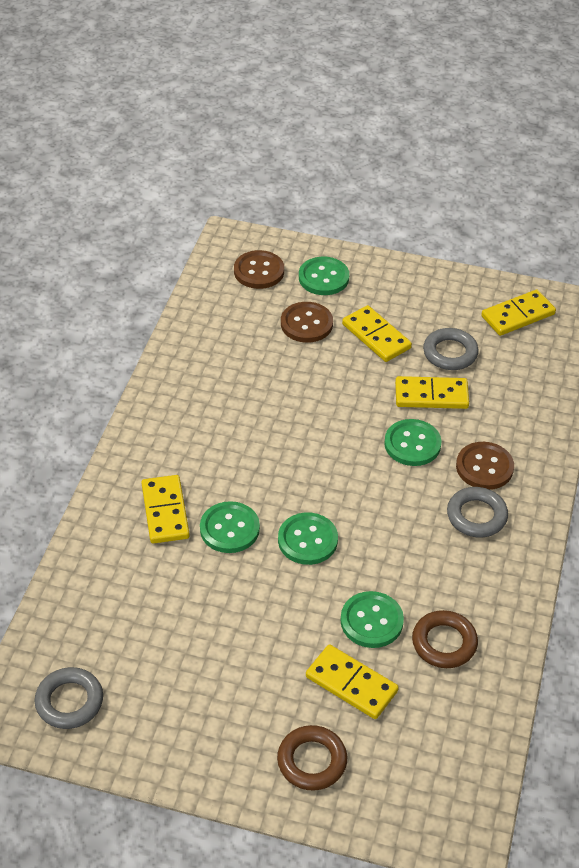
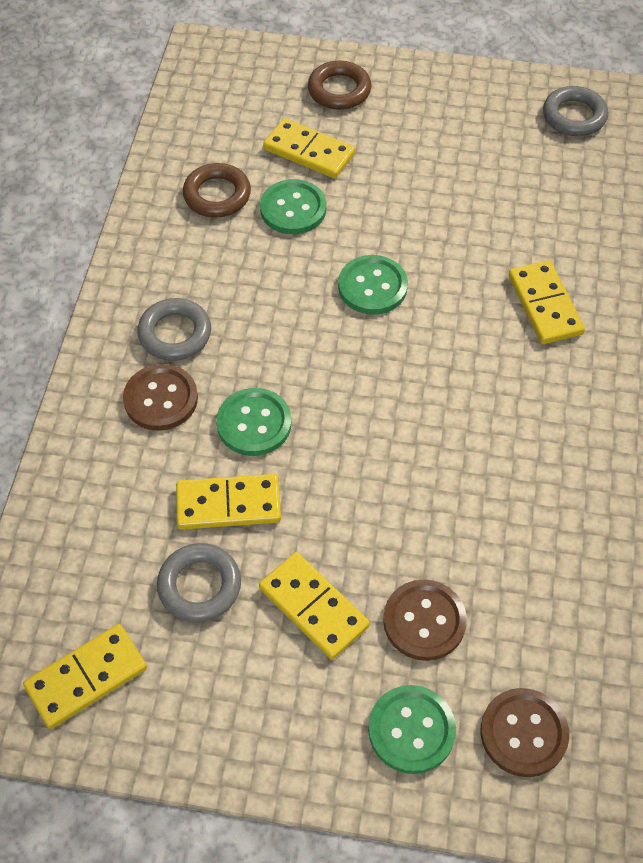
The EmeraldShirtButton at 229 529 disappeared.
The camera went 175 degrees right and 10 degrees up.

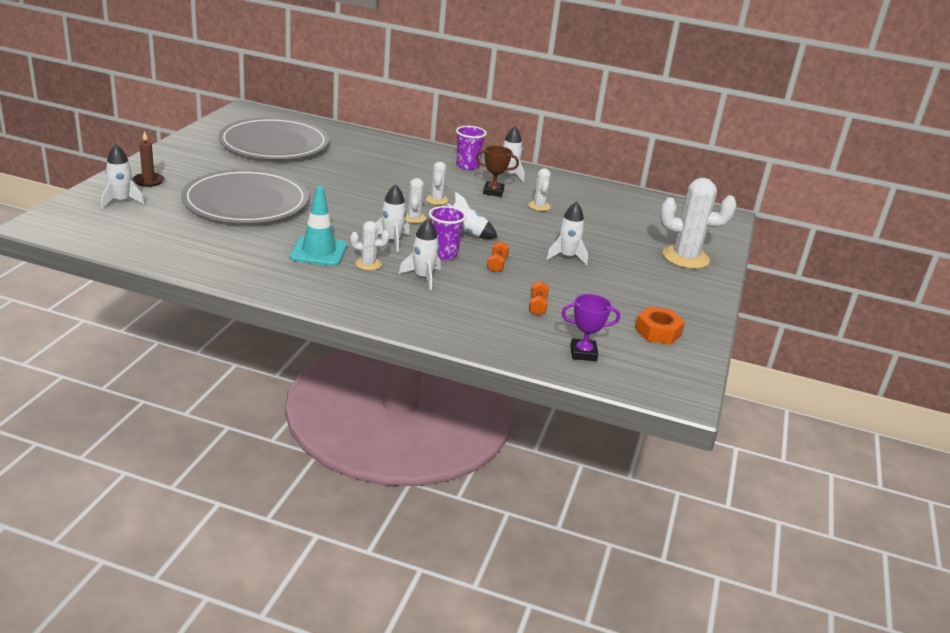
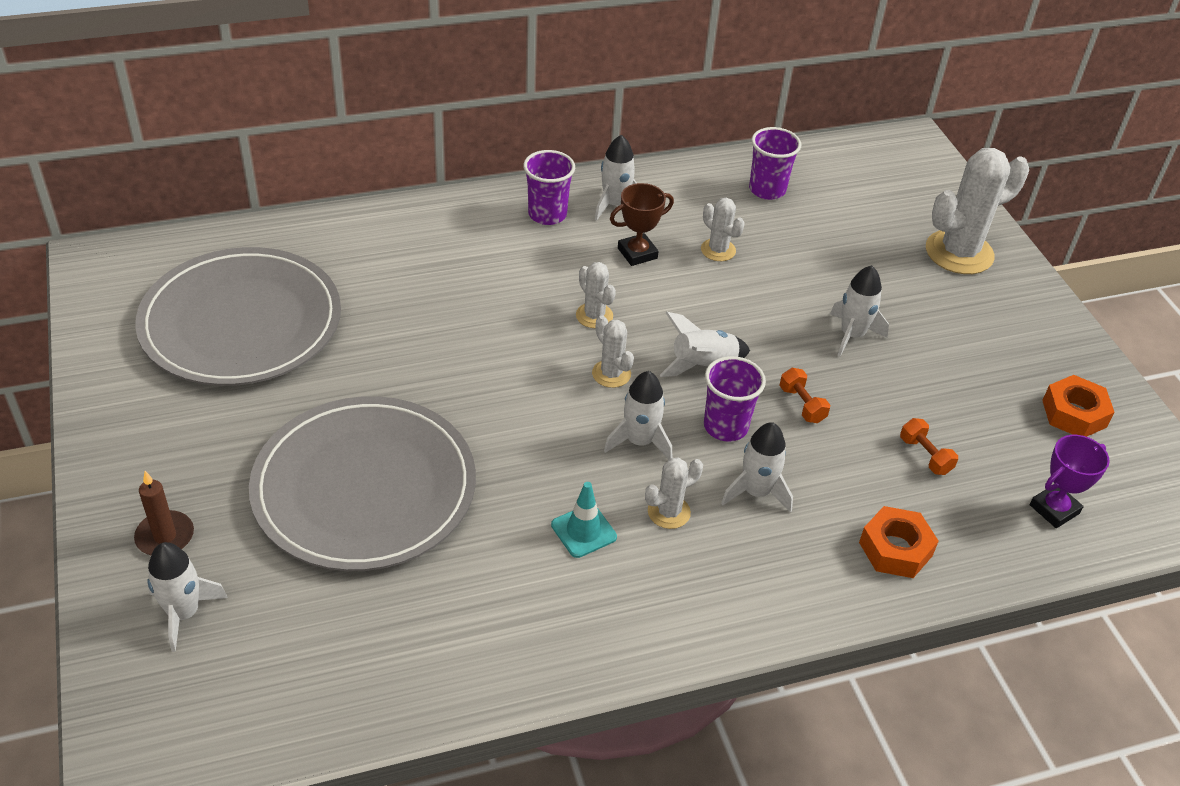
The PurpleCup at 767 190 appeared.
The OrangeColouredHexagonNut at 895 549 appeared.
The TealRoadCone at 318 252 changed to 0.62 times the size.
The camera went 35 degrees left and 15 degrees up.

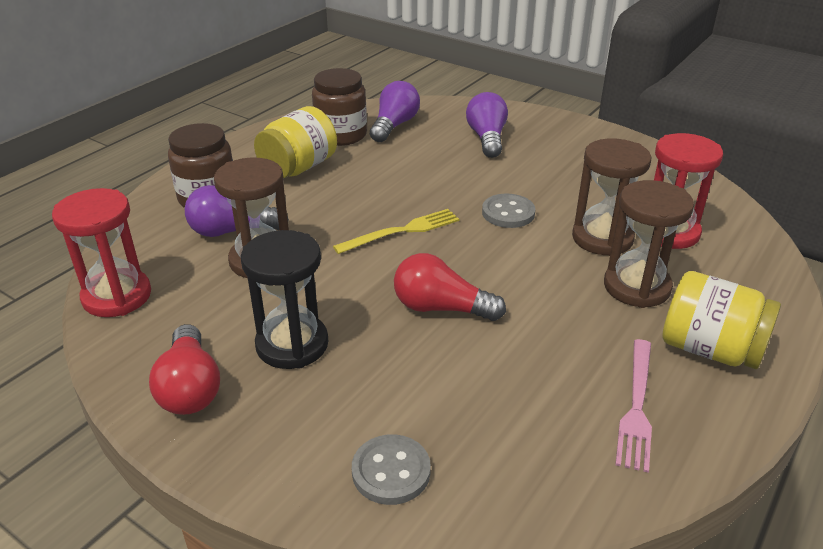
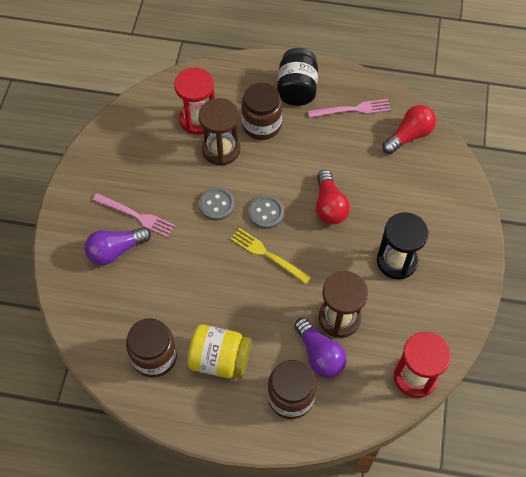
The PurpleLightBulb at 394 125 disappeared.
The PinkFork at 136 215 appeared.
The CrimsonLightBulb moved from 190 388 to 409 136.
The GrayShirtButton moved from 391 471 to 266 213.
The BrownSandglass at 636 287 was replaced by the BrownJar at 261 125.
The GoldenJar at 710 349 became the BlackJar at 297 89.
The camera went 115 degrees left and 25 degrees up.

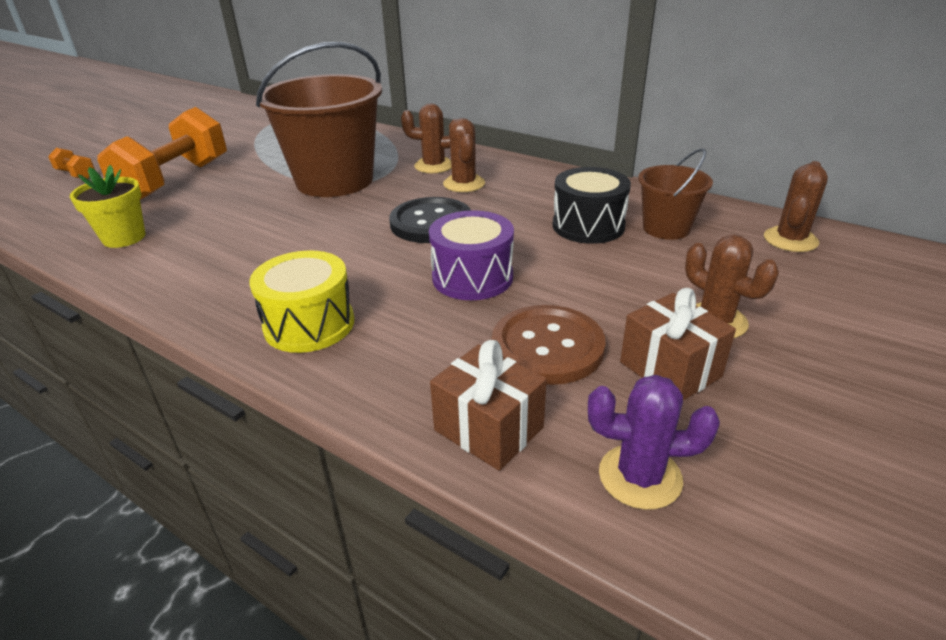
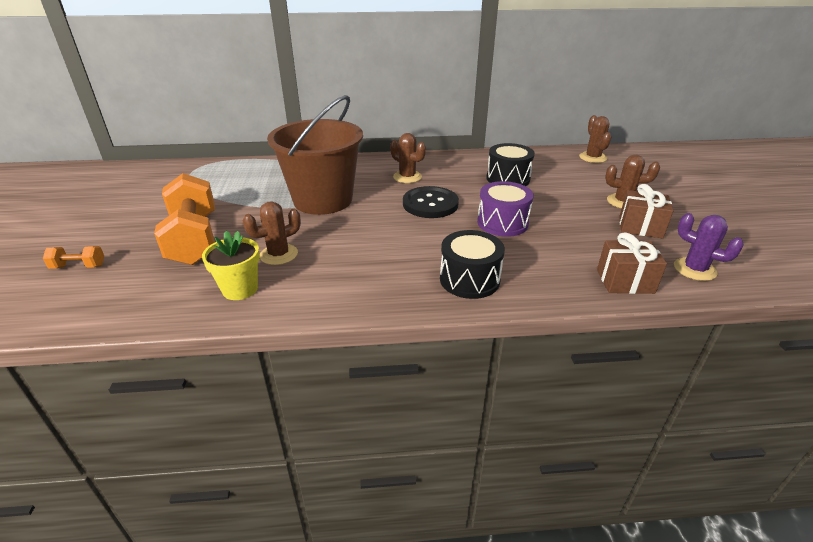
The BrownShirtButton at 547 347 disappeared.
The BrownSandBucket at 666 228 disappeared.
The BrownCactus moved from 434 166 to 279 254.
The GoldenToyDrum at 309 324 became the BlackToyDrum at 469 279.
The PurpleCactus at 640 477 turned 75 degrees clockwise.
The camera went 40 degrees left and 0 degrees up.

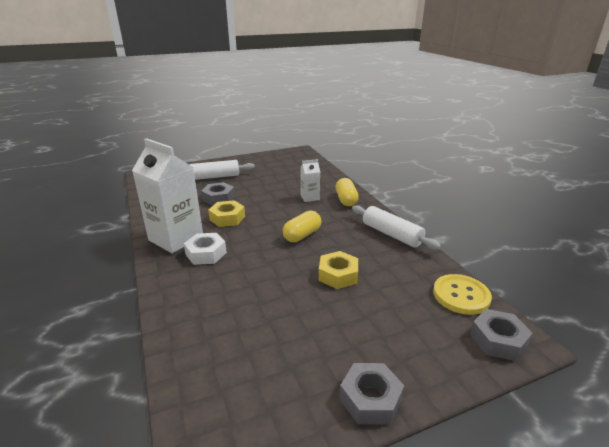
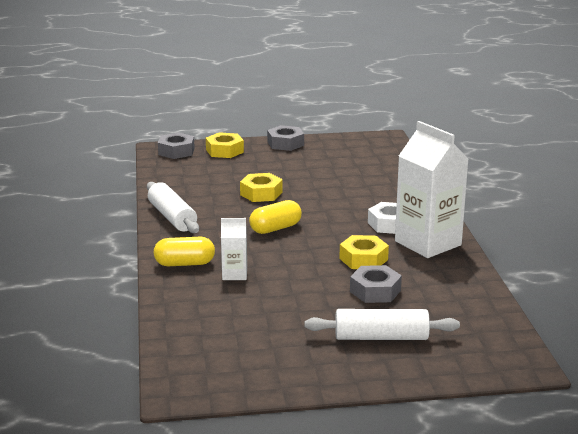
The GoldenShirtButton at 461 295 disappeared.
The GoldenHexagonNut at 224 151 appeared.
The GoldenCapsule at 346 200 turned 75 degrees clockwise.
The camera went 165 degrees left and 5 degrees down.

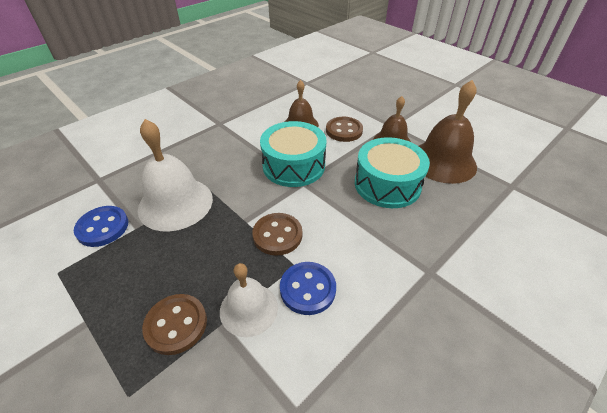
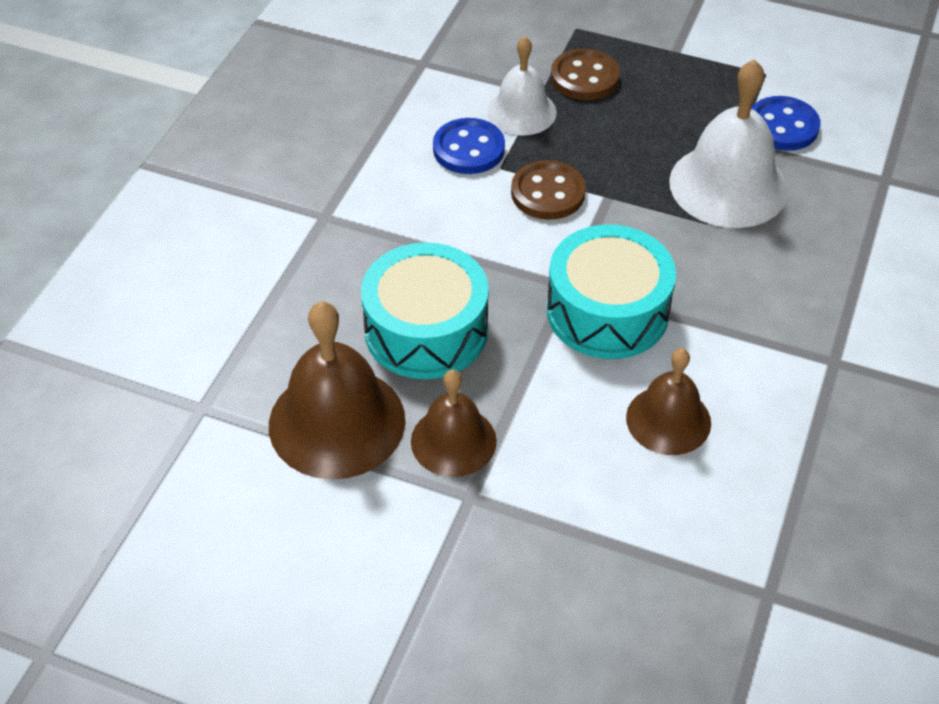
The BrownShirtButton at 344 130 disappeared.
The camera went 155 degrees right and 5 degrees up.

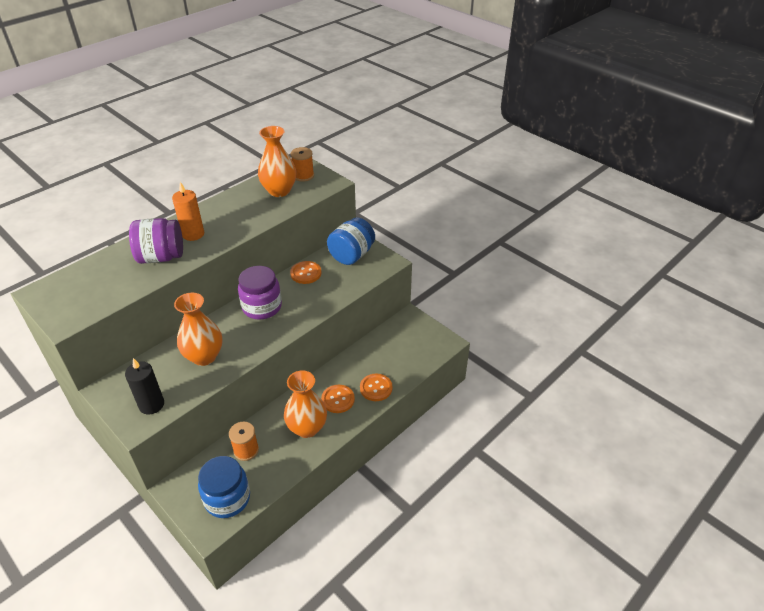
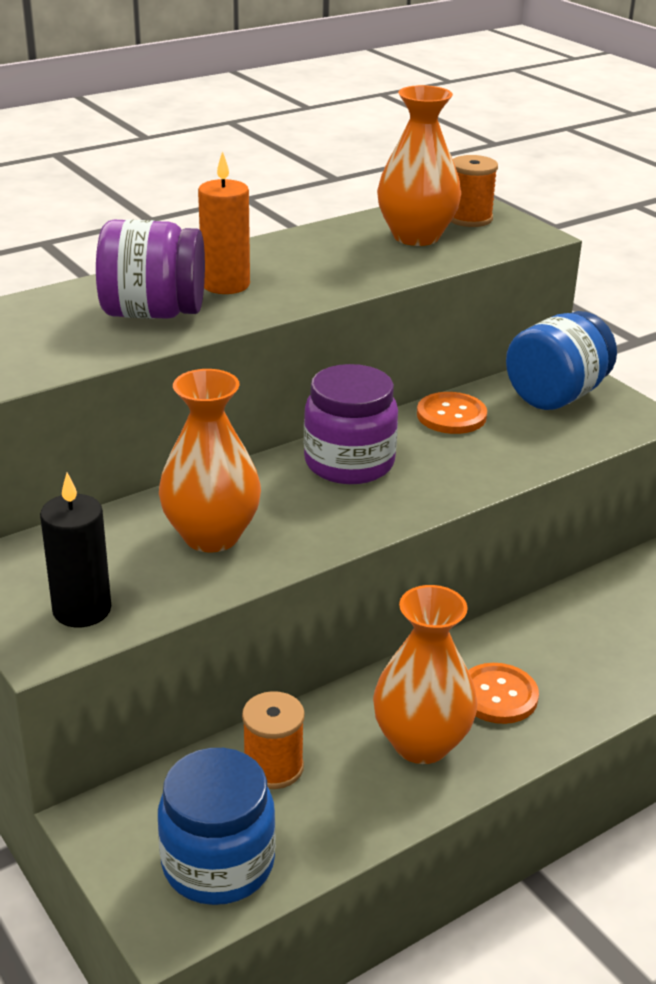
The OrangeColouredShirtButton at 376 388 disappeared.
The camera went 10 degrees right and 10 degrees down.

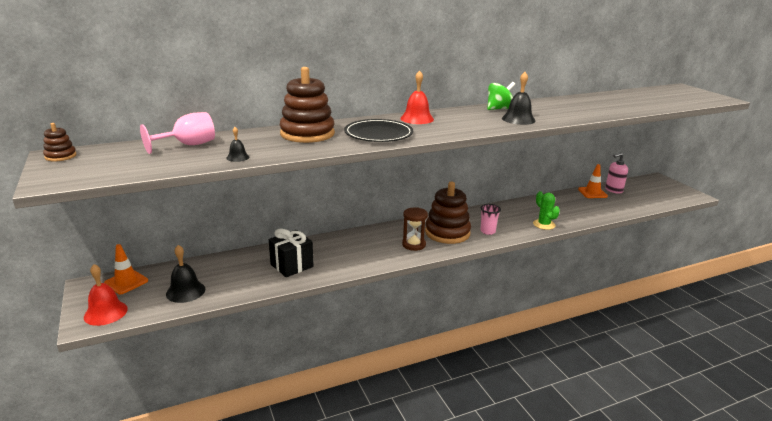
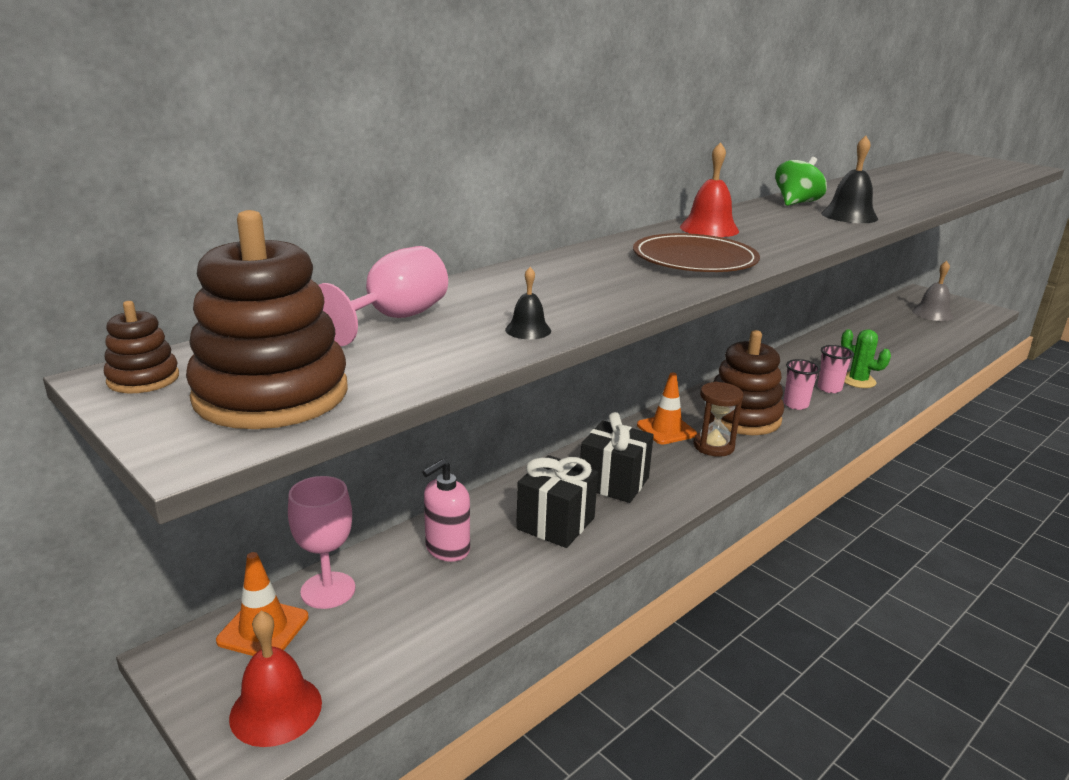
The BlackBell at 185 291 disappeared.
The PinkGoblet at 328 590 appeared.
The BlackPresent at 614 482 appeared.
The PinkCup at 829 388 appeared.
The GrayBell at 932 313 appeared.
The BrownStackingToy moved from 307 134 to 271 394.
The OrangeColouredRoadCone moved from 592 193 to 666 430.
The PinkPumpBottle moved from 613 190 to 447 549.
The BlackFlatDish at 378 134 became the BrownFlatDish at 694 259.
The camera went 20 degrees left and 0 degrees up.

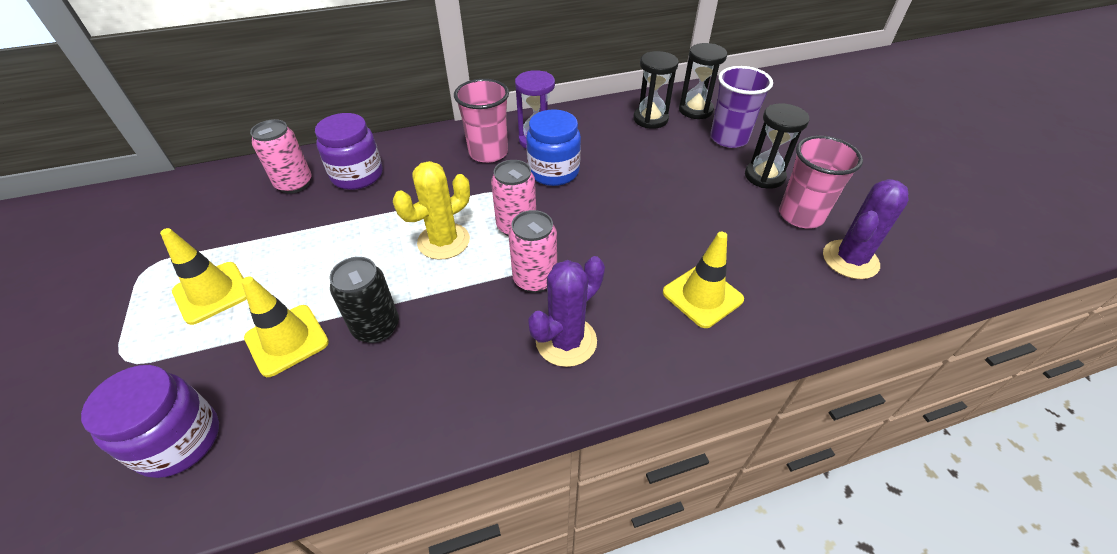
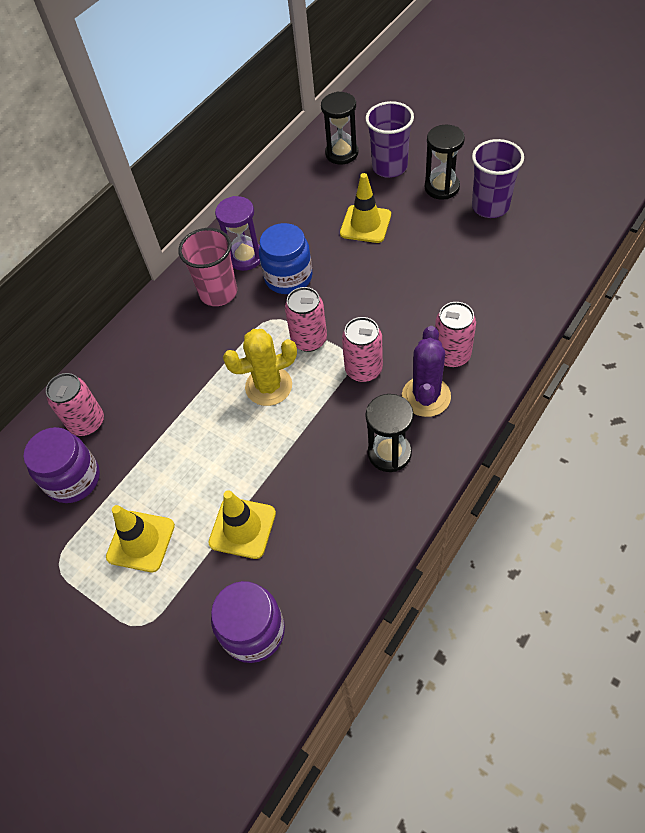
The BlackSodaCan at 376 327 disappeared.
The PurpleCactus at 850 260 disappeared.
The PinkSodaCan at 451 355 appeared.
The PurpleJar moved from 357 175 to 73 479.
The BlackSandglass moved from 650 119 to 389 453.
The GoldenRoadCone moved from 702 296 to 365 224.
The PinkCup at 801 215 became the PurpleCup at 490 206.
The GoldenCactus at 443 241 turned 60 degrees clockwise.
The camera went 30 degrees left and 10 degrees up.

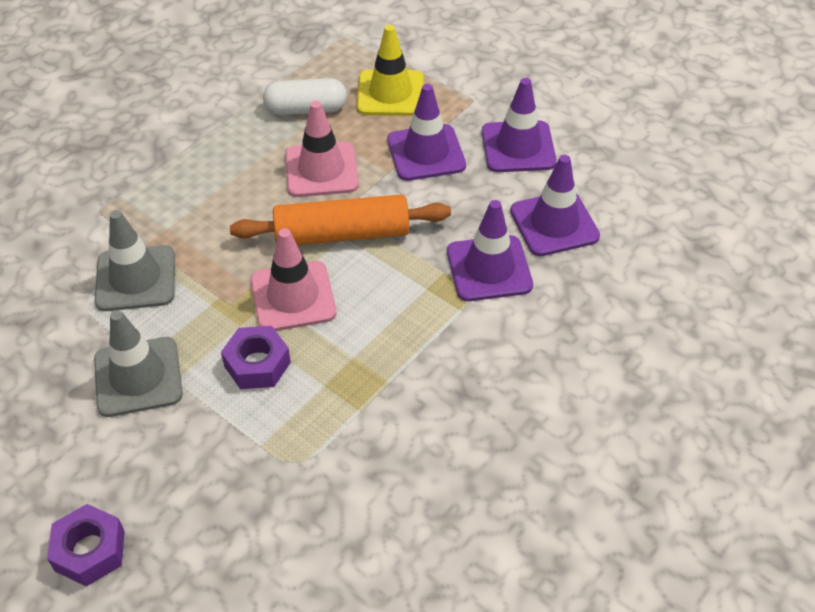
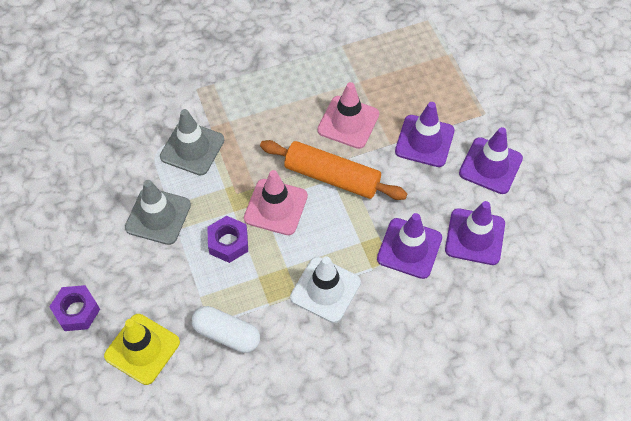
The WhiteRoadCone at 325 289 appeared.
The WhiteCapsule moved from 306 109 to 227 334.
The GoldenRoadCone moved from 390 93 to 142 349.
The camera went 30 degrees right and 10 degrees up.

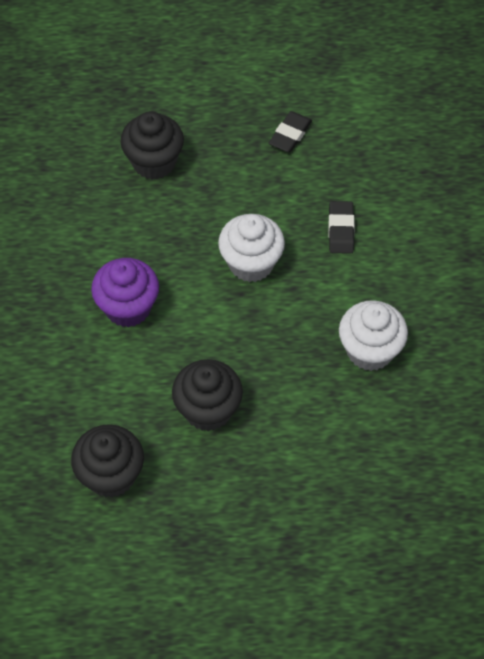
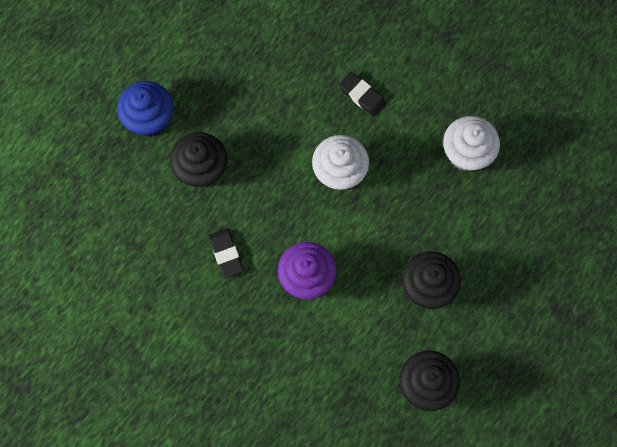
The BlueFairyCake at 150 119 appeared.
The BlackPencilEraser moved from 290 134 to 226 254.
The camera went 50 degrees left and 15 degrees up.

